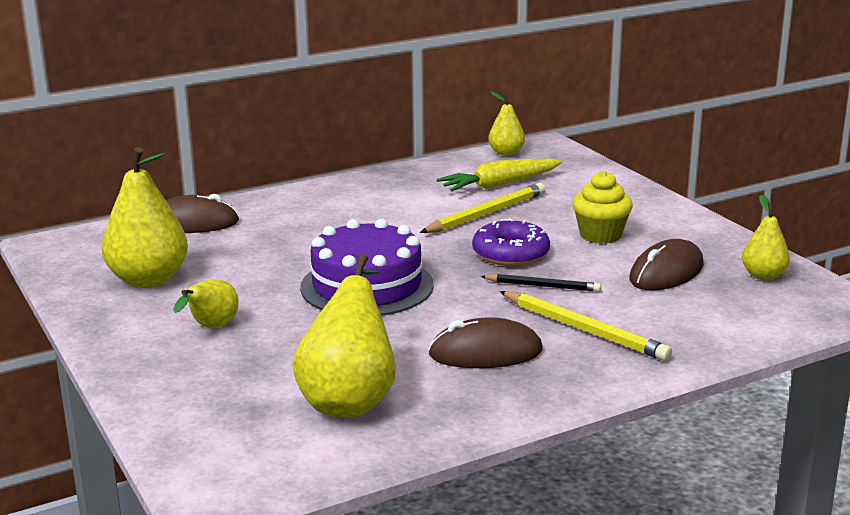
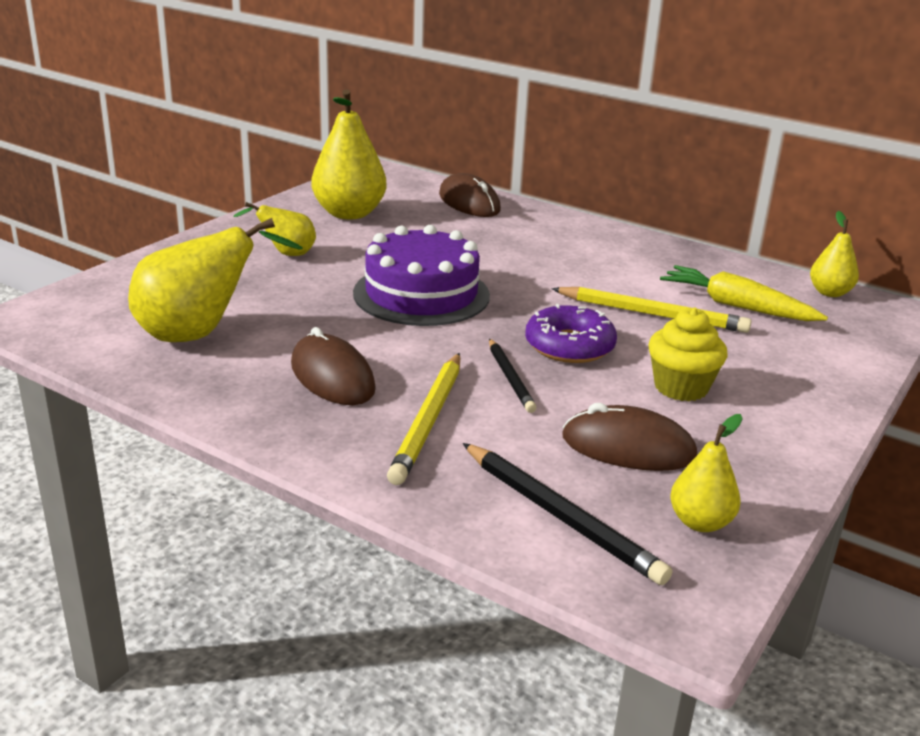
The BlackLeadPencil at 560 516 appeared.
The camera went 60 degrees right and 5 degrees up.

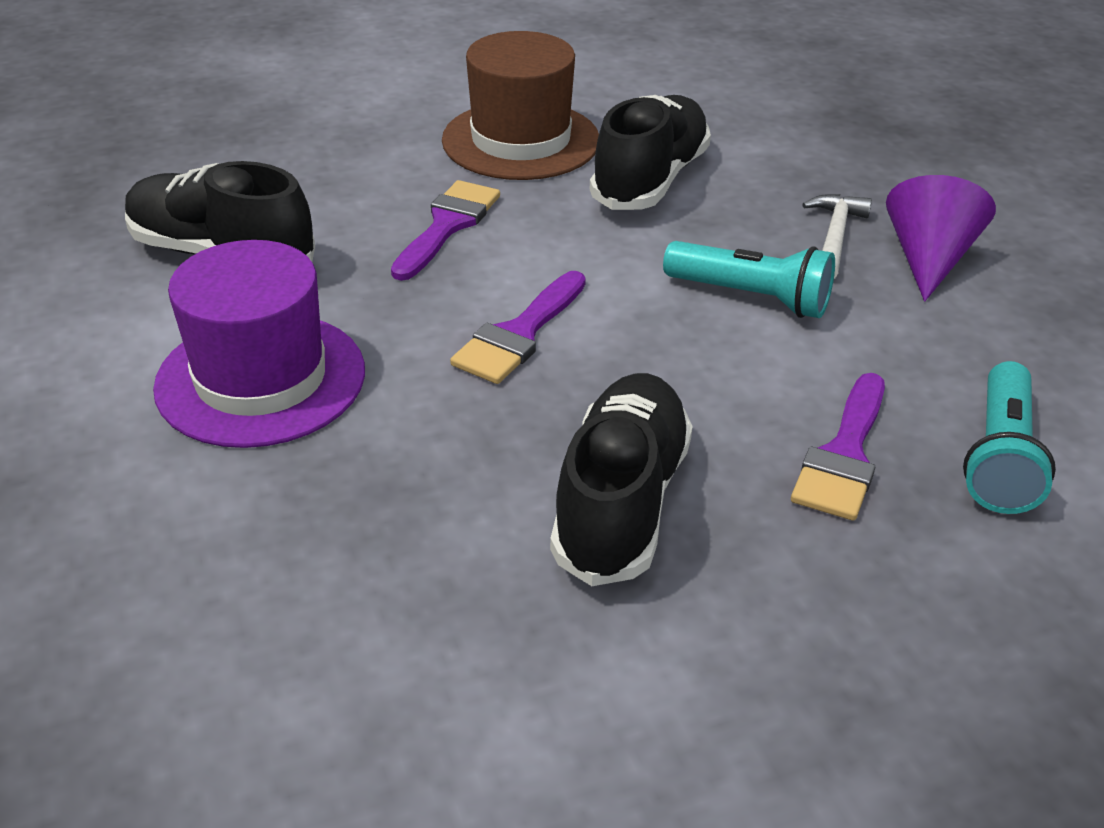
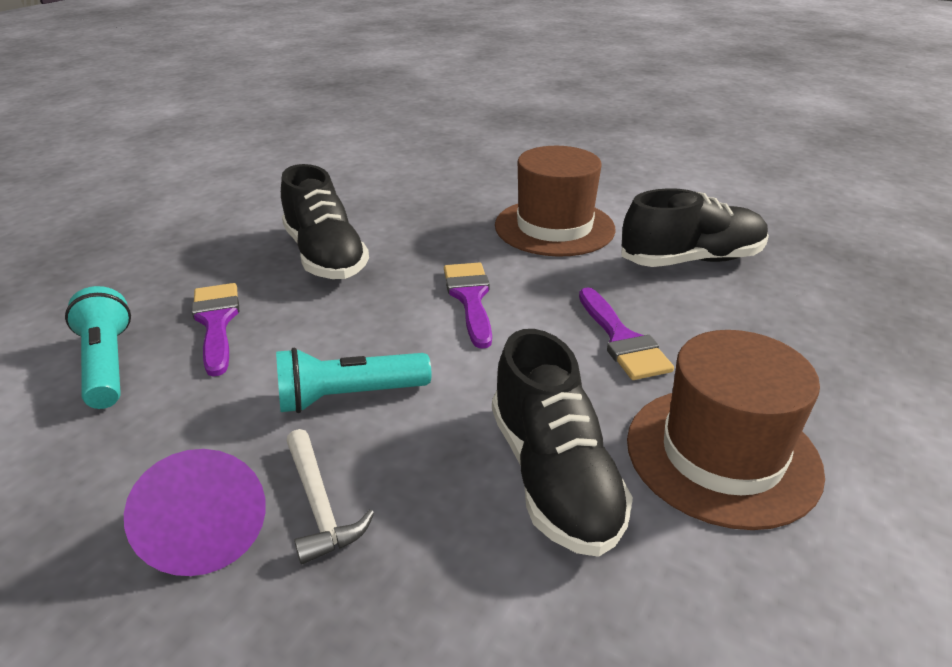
The PurpleHat at 261 379 became the BrownHat at 554 227.
The camera went 140 degrees right and 5 degrees down.

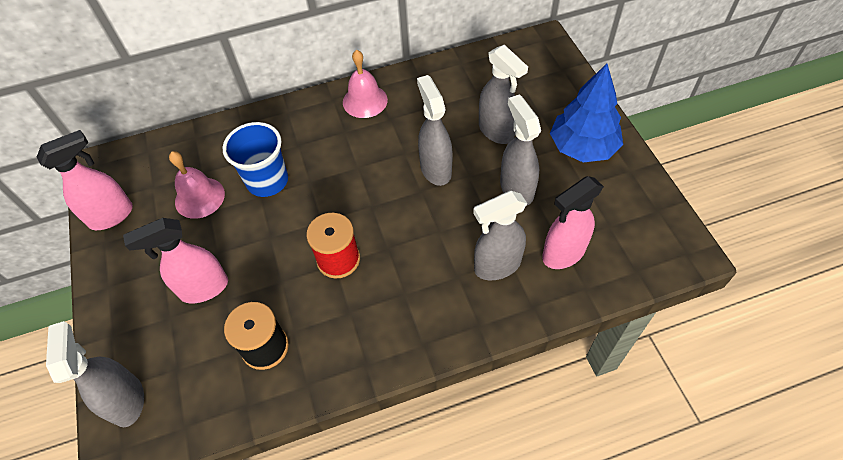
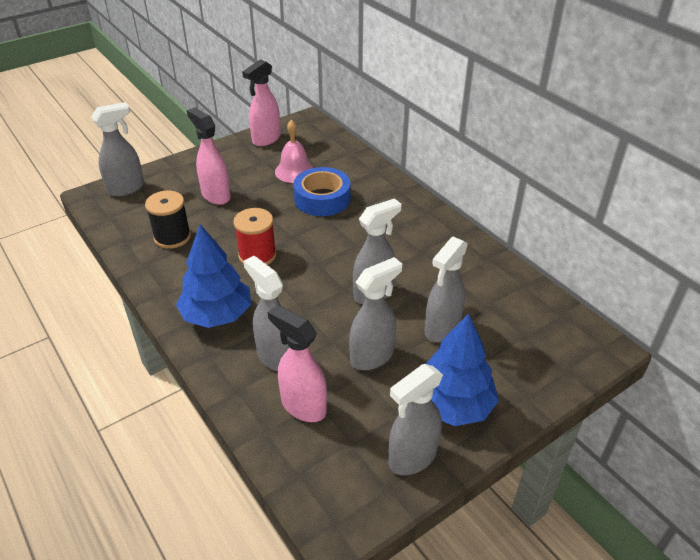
The PinkBell at 365 101 disappeared.
The BlueToyTree at 217 315 appeared.
The GraySprayer at 412 457 appeared.
The BlueCup at 267 181 was replaced by the BlueRollOfTape at 322 199.
The PinkSprayer at 112 216 turned 90 degrees clockwise.
The camera went 70 degrees right and 15 degrees down.

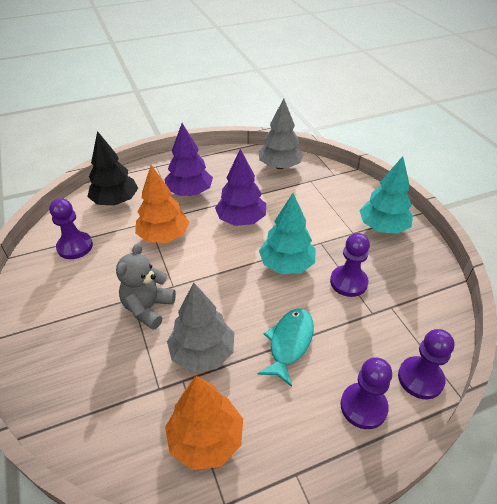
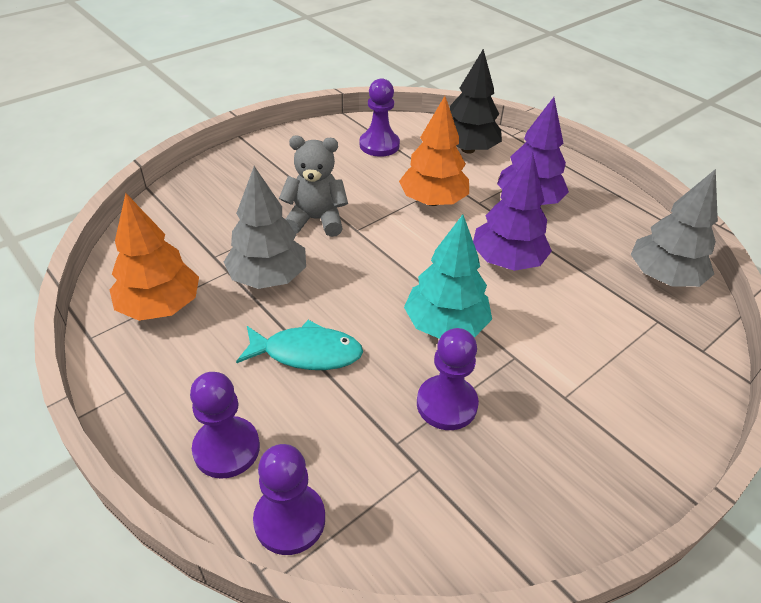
The TealToyTree at 383 227 disappeared.
The camera went 70 degrees right and 0 degrees up.

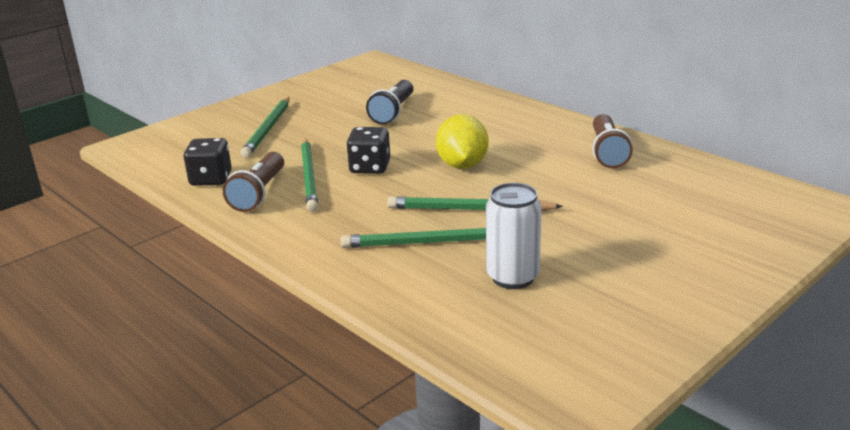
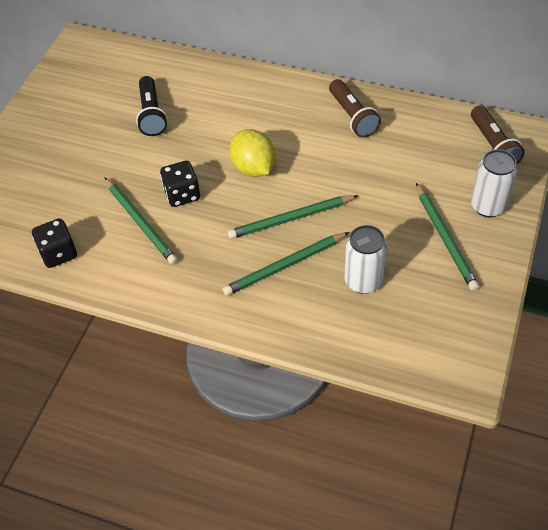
The WhiteSodaCan at 488 206 appeared.
The BrownFlashlight moved from 259 193 to 492 146.
The EmeraldLeadPencil moved from 268 129 to 445 238.
The camera went 25 degrees left and 25 degrees up.

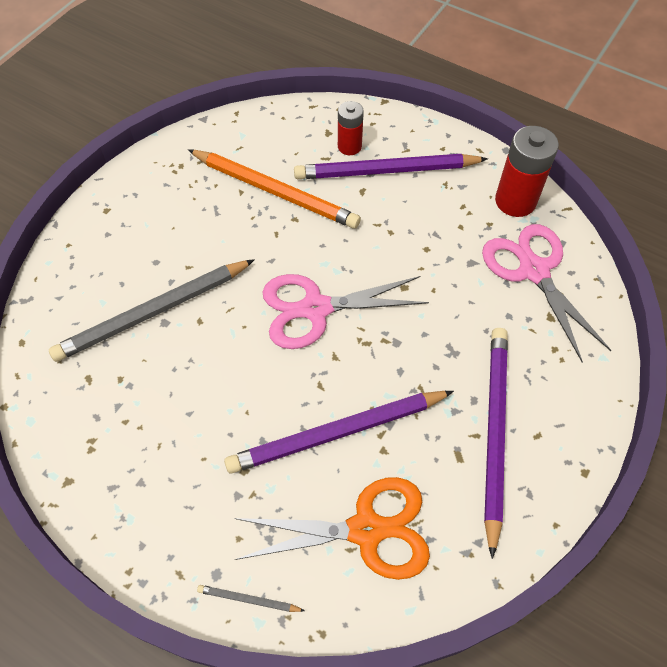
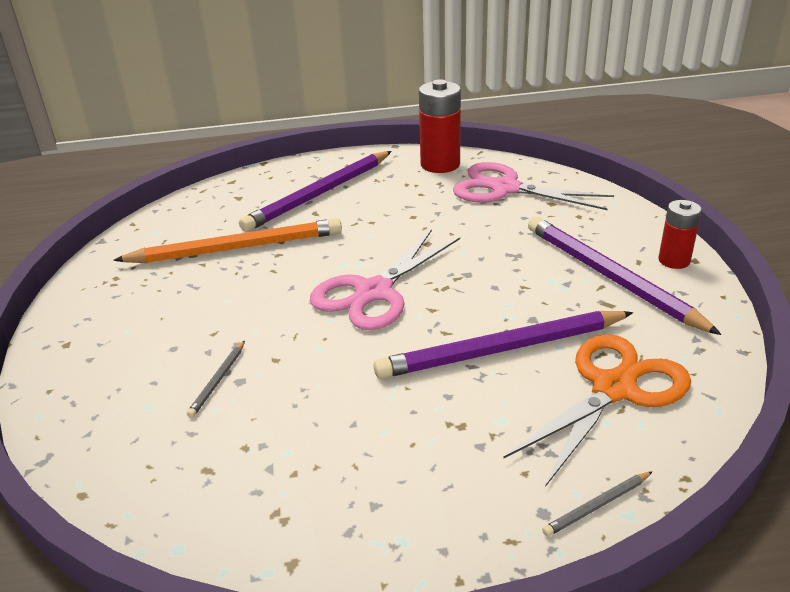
The CrimsonPowerCell moved from 349 146 to 674 260.
The PurpleLeadPencil at 337 432 turned 45 degrees clockwise.
The GrayLeadPencil at 153 312 changed to 0.41 times the size.
The camera went 40 degrees left and 25 degrees down.

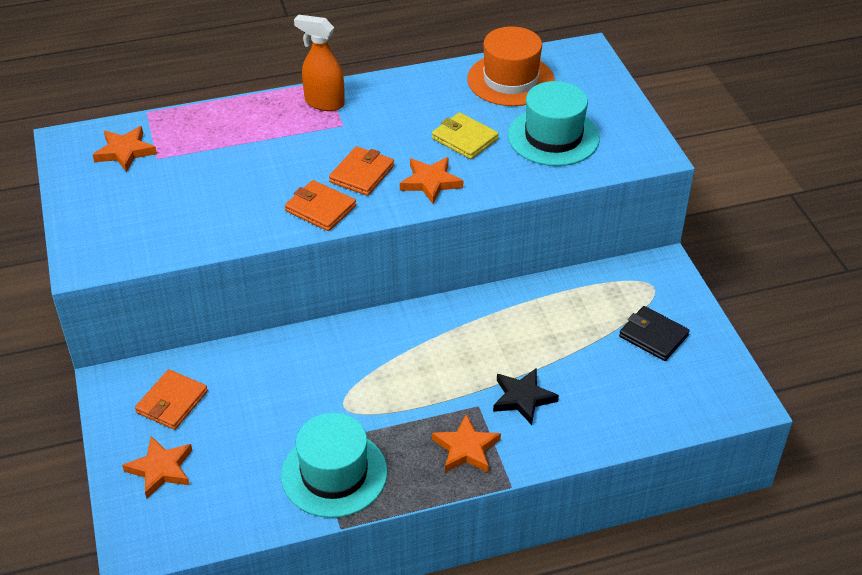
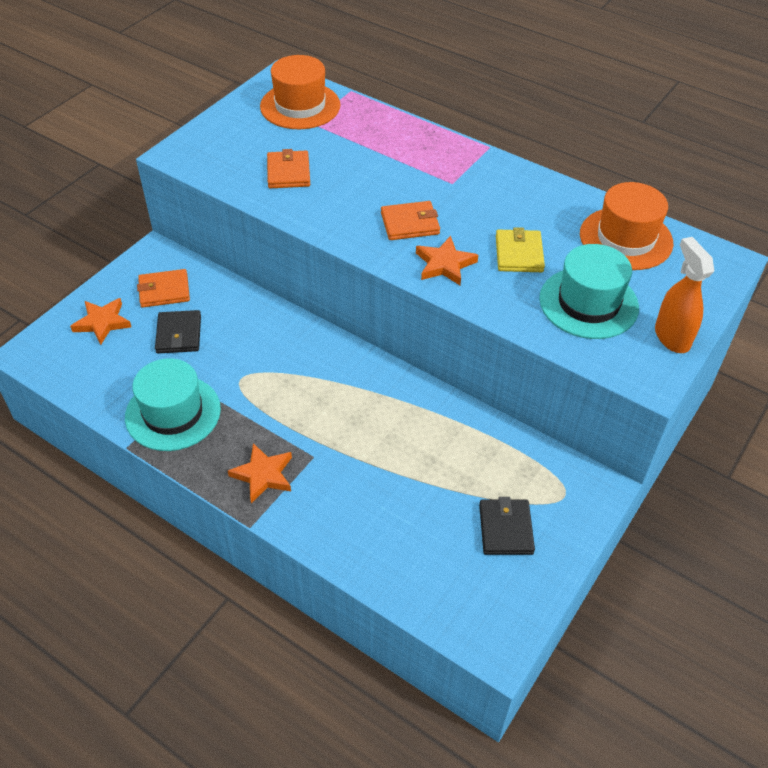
The BlackStar at 523 398 disappeared.
The BlackWallet at 179 334 appeared.
The OrangeColouredWallet moved from 320 208 to 288 172.
The OrangeColouredSprayer moved from 324 103 to 671 337.
The OrangeColouredStar at 125 151 was replaced by the OrangeColouredHat at 300 106.
The camera went 50 degrees right and 5 degrees up.

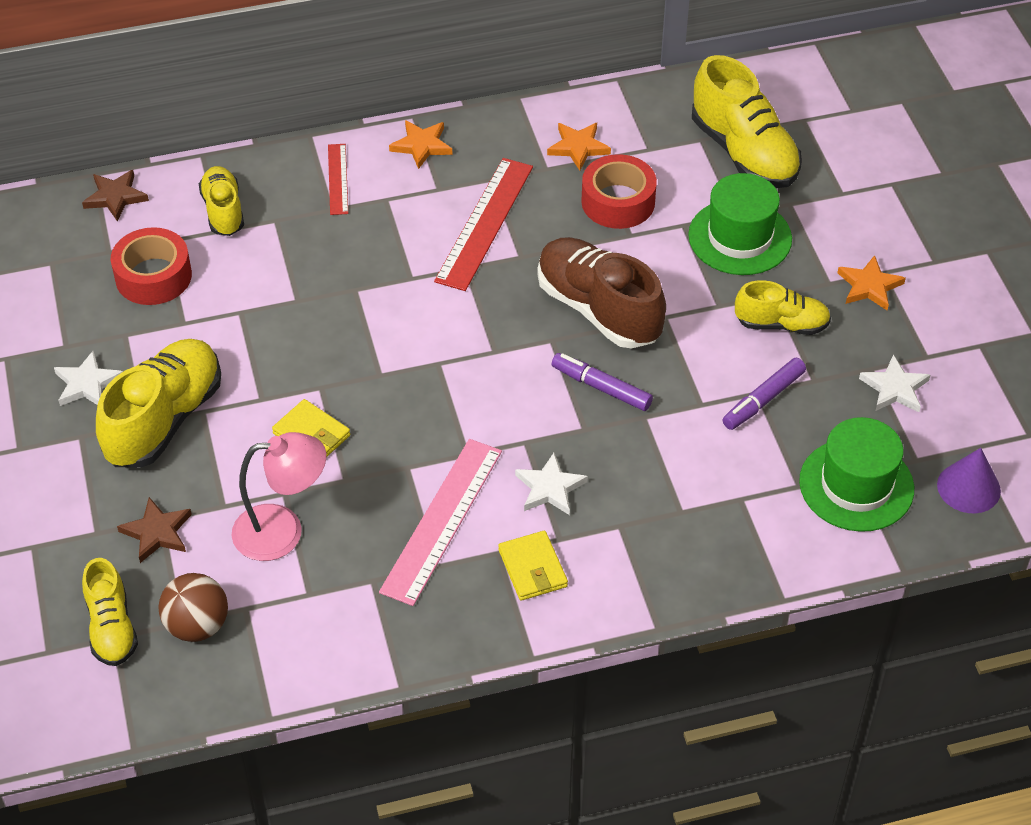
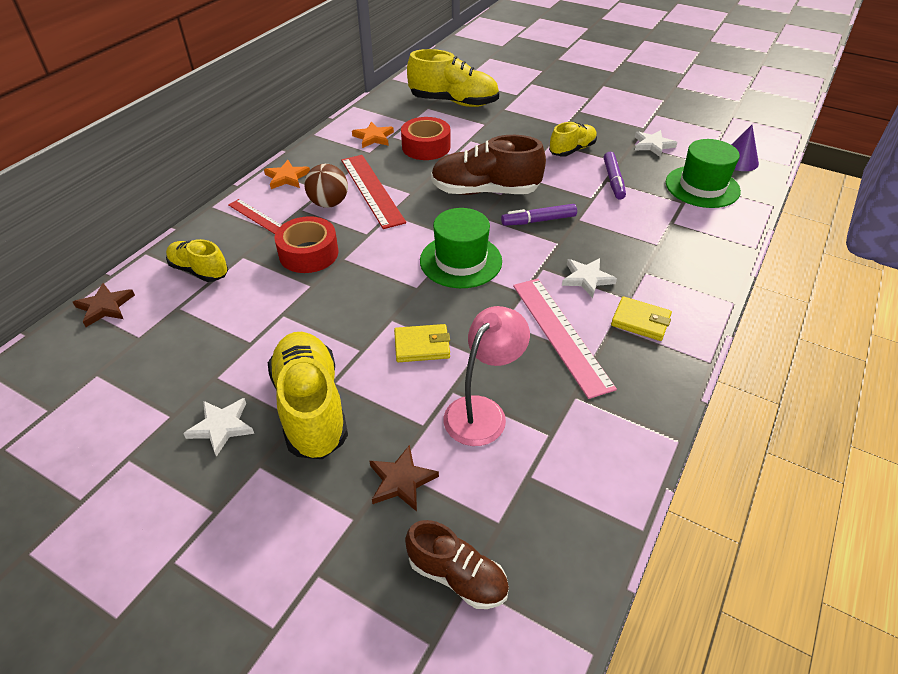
The OrangeColouredStar at 869 286 disappeared.
The CrimsonRollOfTape moved from 153 276 to 308 253.
The BrownBall moved from 197 625 to 329 203.
The EmeraldHat moved from 740 237 to 461 261.
The GoldenSneaker at 112 627 became the BrownSneaker at 457 576.
The camera went 45 degrees left and 5 degrees down.

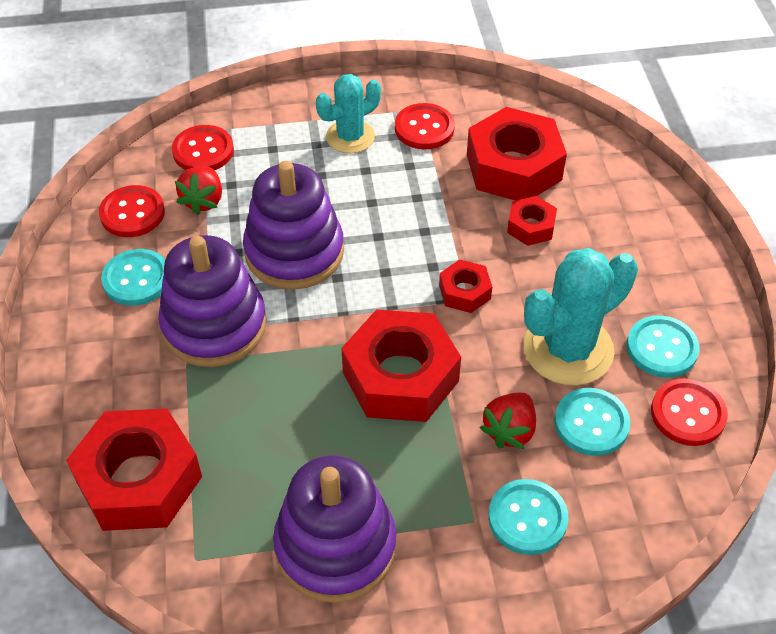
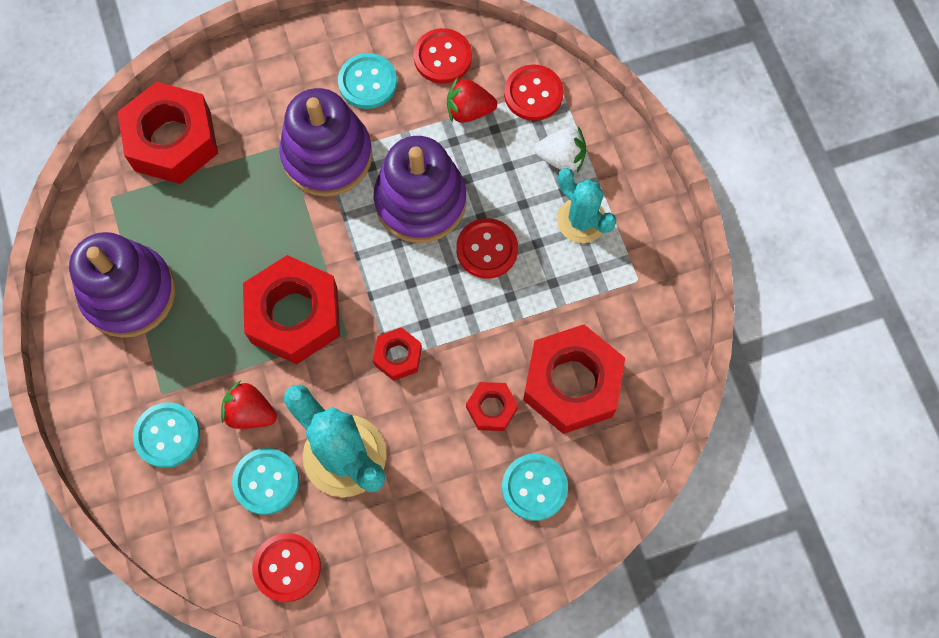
The WhiteStrawberry at 561 158 appeared.
The CrimsonShirtButton moved from 424 128 to 487 249.
The TealShirtButton moved from 661 348 to 534 487.
The camera went 80 degrees right and 20 degrees up.

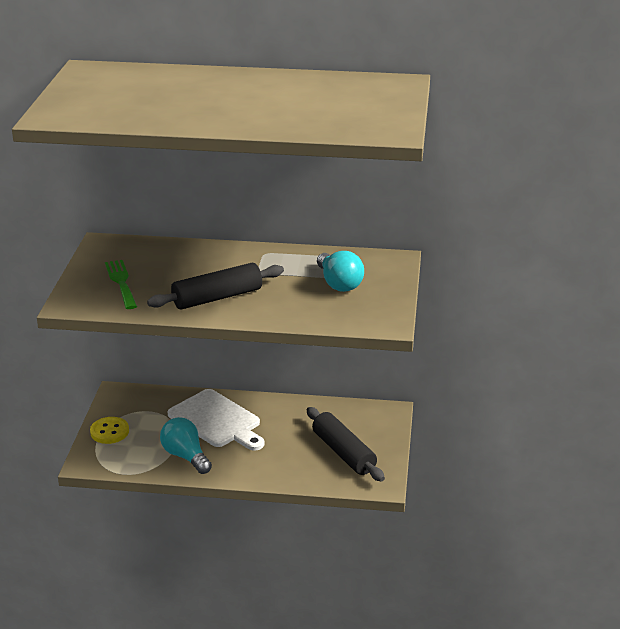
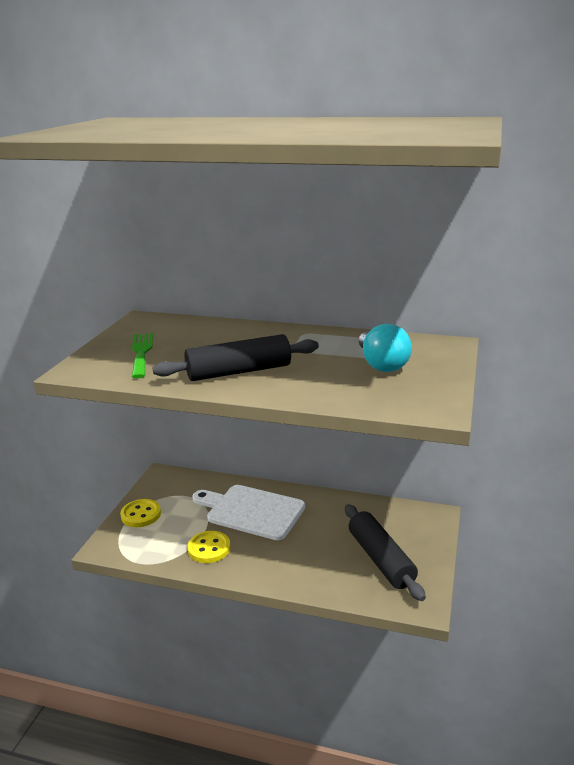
The TealLightBulb at 185 456 was replaced by the GoldenShirtButton at 209 548.
The WhiteBreadBoard at 217 421 turned 150 degrees clockwise.
The camera went 10 degrees right and 5 degrees down.

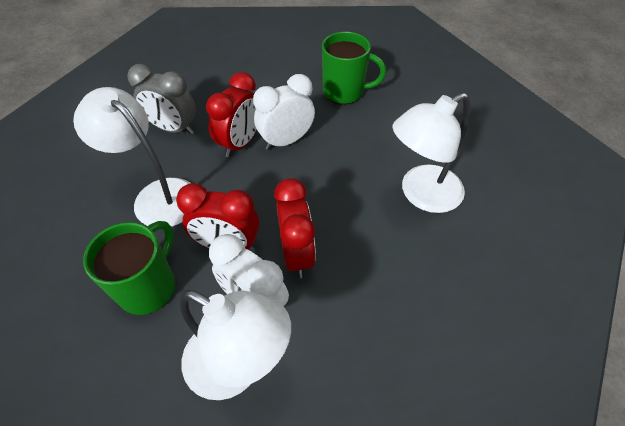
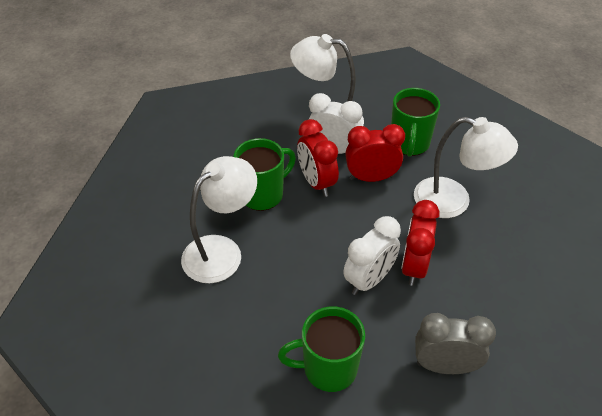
The EmeraldTeaMug at 263 194 appeared.
The GrayClock moved from 173 129 to 444 365.
The camera went 165 degrees right and 5 degrees down.

